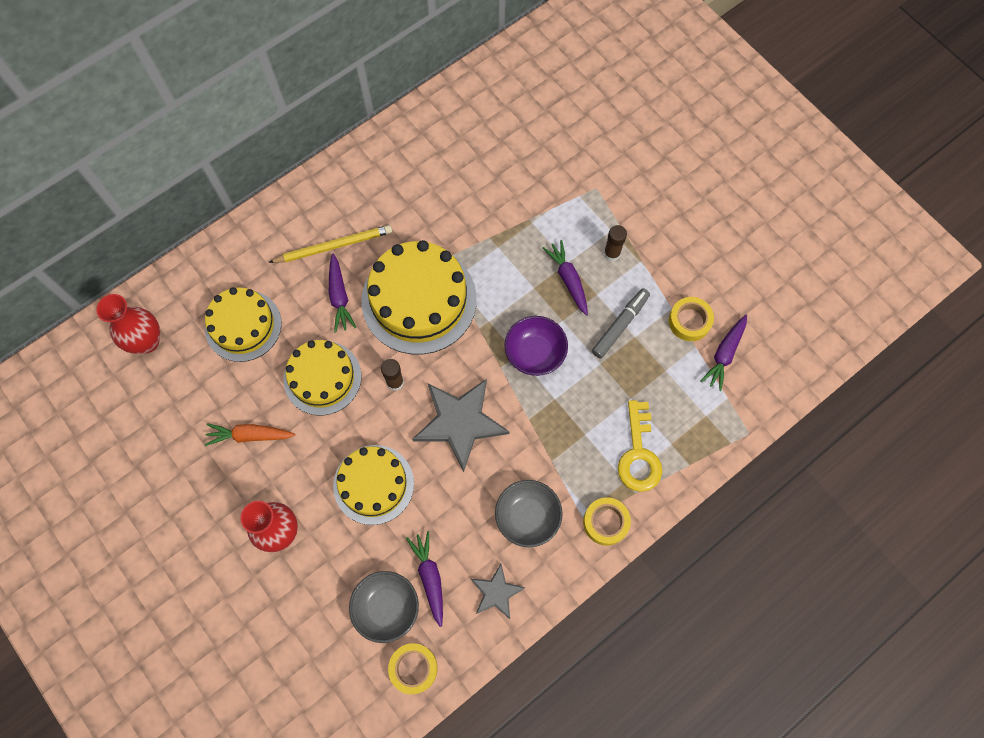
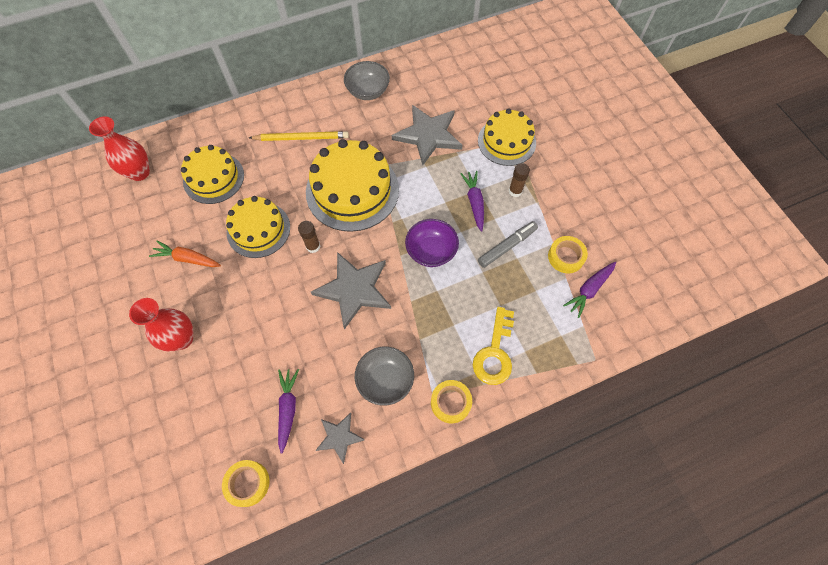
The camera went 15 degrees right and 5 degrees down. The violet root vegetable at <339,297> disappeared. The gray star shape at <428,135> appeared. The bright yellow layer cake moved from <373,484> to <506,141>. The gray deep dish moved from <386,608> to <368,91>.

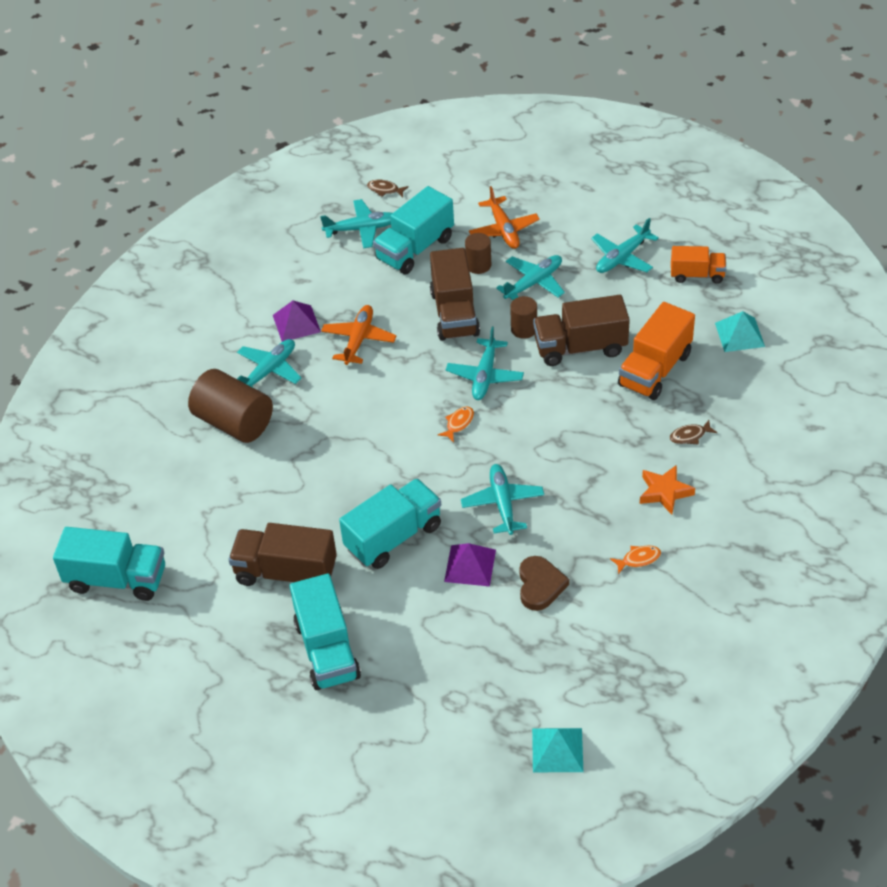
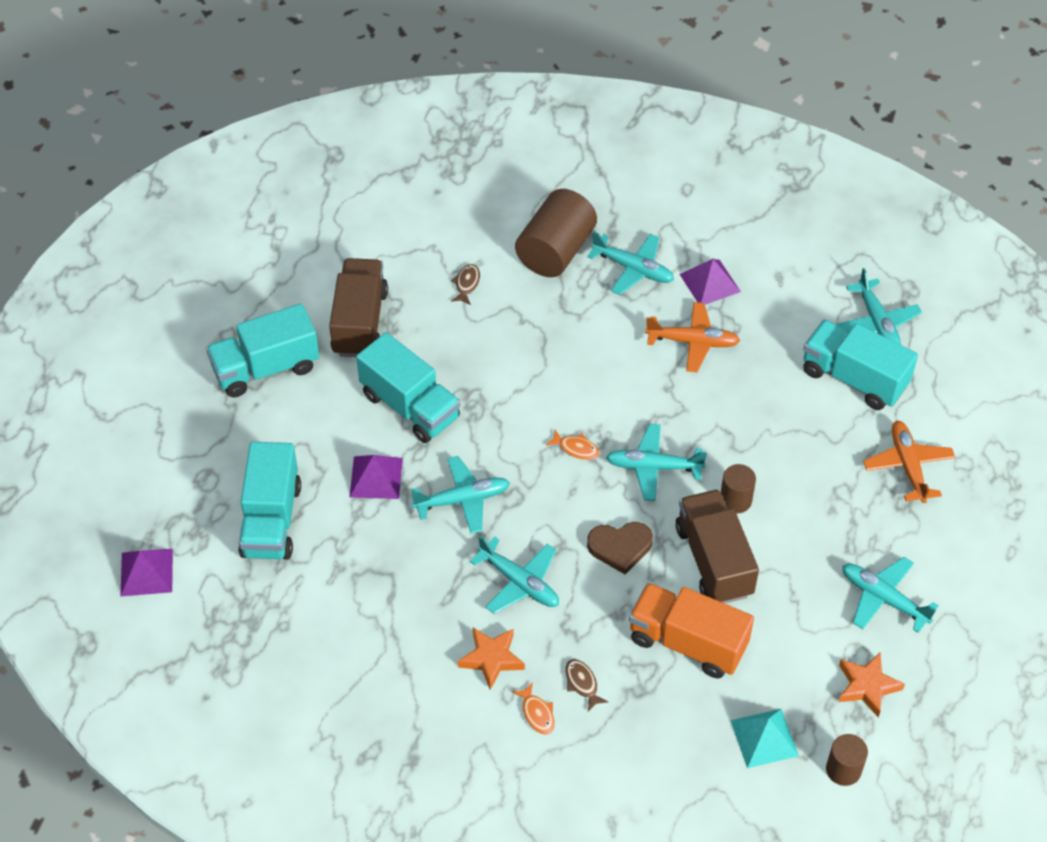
The camera went 80 degrees right and 5 degrees up. The dark brown truck at <454,313> disappeared. The teal truck moved from <117,579> to <271,520>. The dark brown toy fish moved from <385,190> to <466,284>. The dark brown solid cylinder moved from <478,265> to <843,769>. The teal plane moved from <534,283> to <519,582>. The dark brown heart shape moved from <540,585> to <620,547>. The orange toy fish moved from <638,559> to <537,713>. The orange truck at <697,275> was replaced by the orange star shape at <867,686>. The teal pyramid shape at <557,749> became the violet pyramid shape at <147,572>. The orange plane at <504,230> turned 105 degrees clockwise.

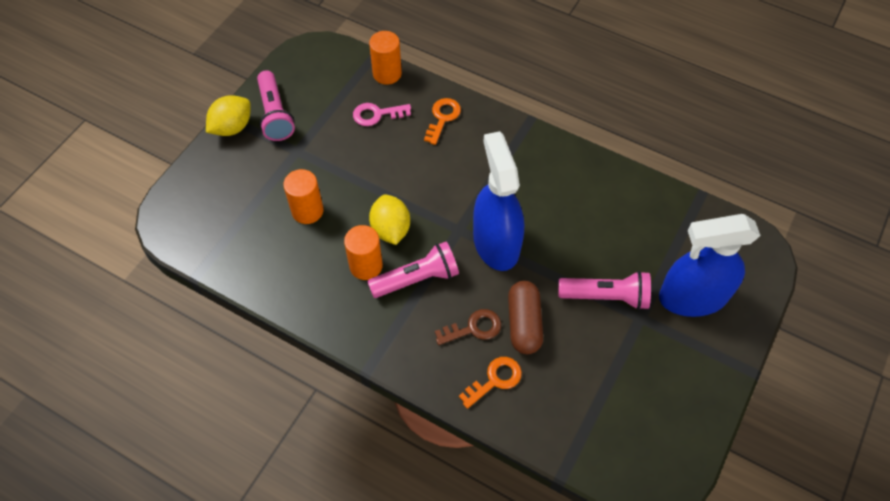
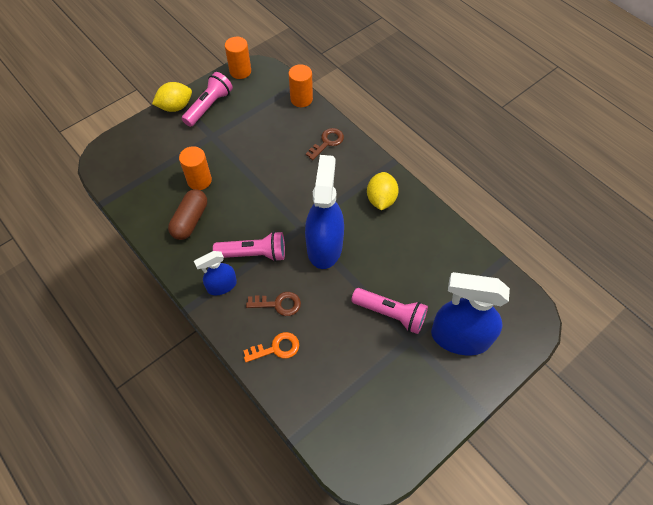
The camera went 20 degrees right and 0 degrees up. The rose-pink latchkey at <377,114> disappeared. The royal blue sprayer at <221,286> appeared. The orange solid cylinder moved from <366,266> to <240,71>. The bright yellow citrus fruit moved from <390,229> to <381,199>. The dark brown pill shape moved from <524,323> to <190,220>. The orange latchkey at <442,118> became the dark brown latchkey at <327,142>. The rose-pink pocket torch at <275,114> turned 150 degrees counterclockwise.

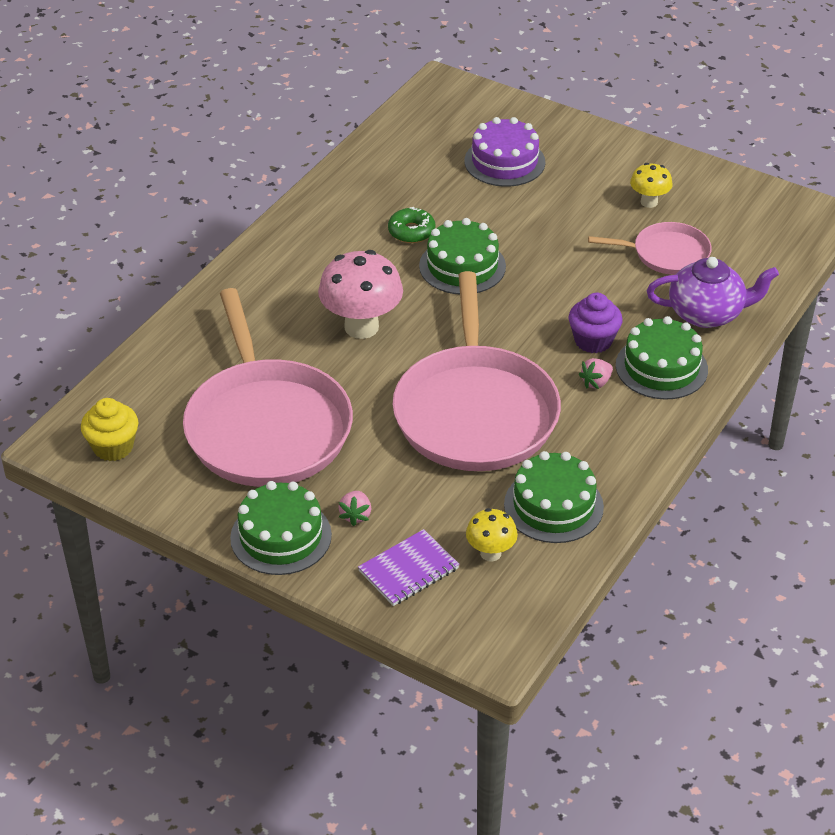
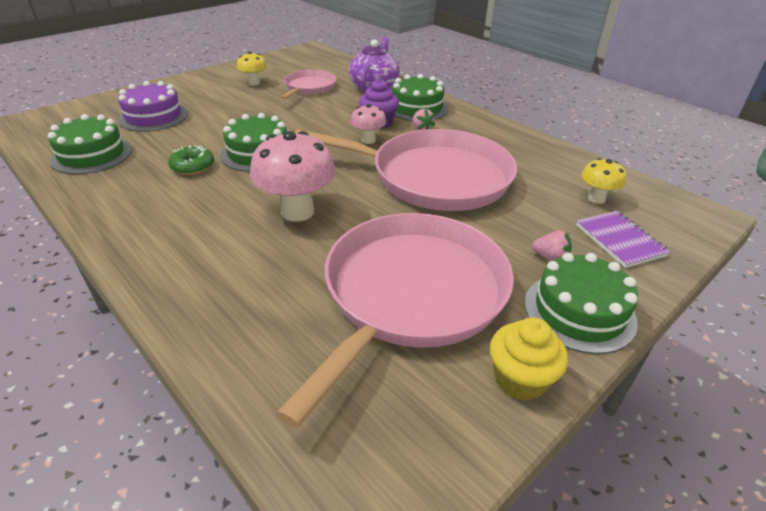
The camera went 75 degrees left and 5 degrees down. The rose-pink toadstool at <368,140> appeared. The bright yellow muffin moved from <113,447> to <520,379>. The green layer cake moved from <553,506> to <92,155>. The rose-pink frying pan at <266,426> turned 60 degrees counterclockwise.

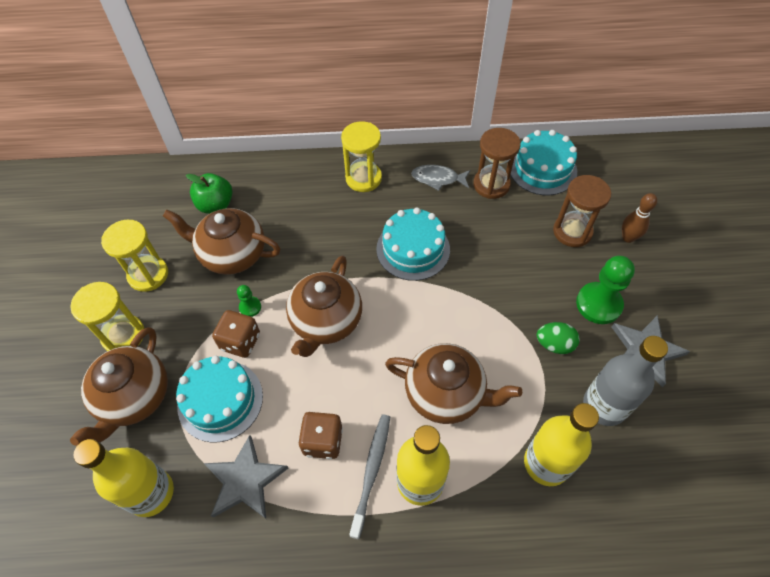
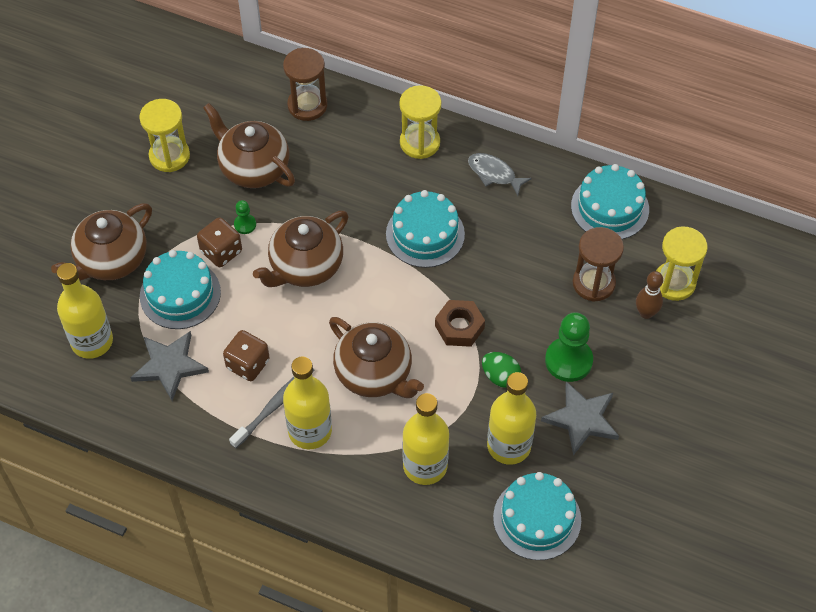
The camera went 25 degrees right and 0 degrees up. The green toy apple at <216,205> disappeared. The dark brown hexagon nut at <459,327> appeared. The teal layer cake at <537,518> appeared. The bright yellow sandglass moved from <123,335> to <674,283>. The dark brown sandglass moved from <491,185> to <307,105>. The gray bottle at <604,405> became the bright yellow bottle at <509,446>.

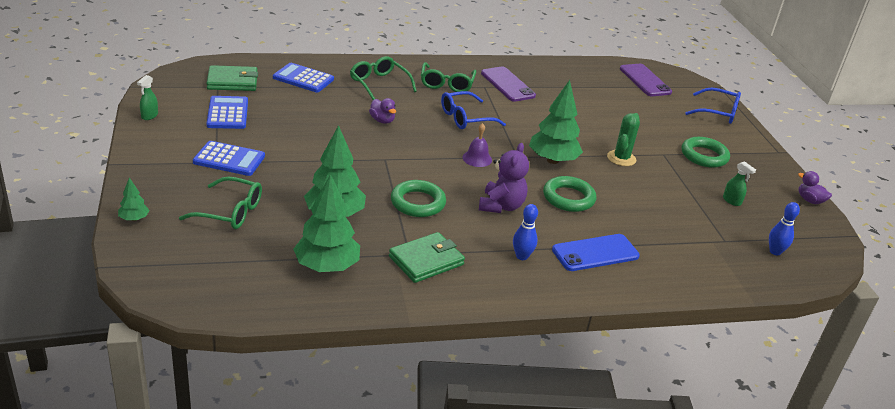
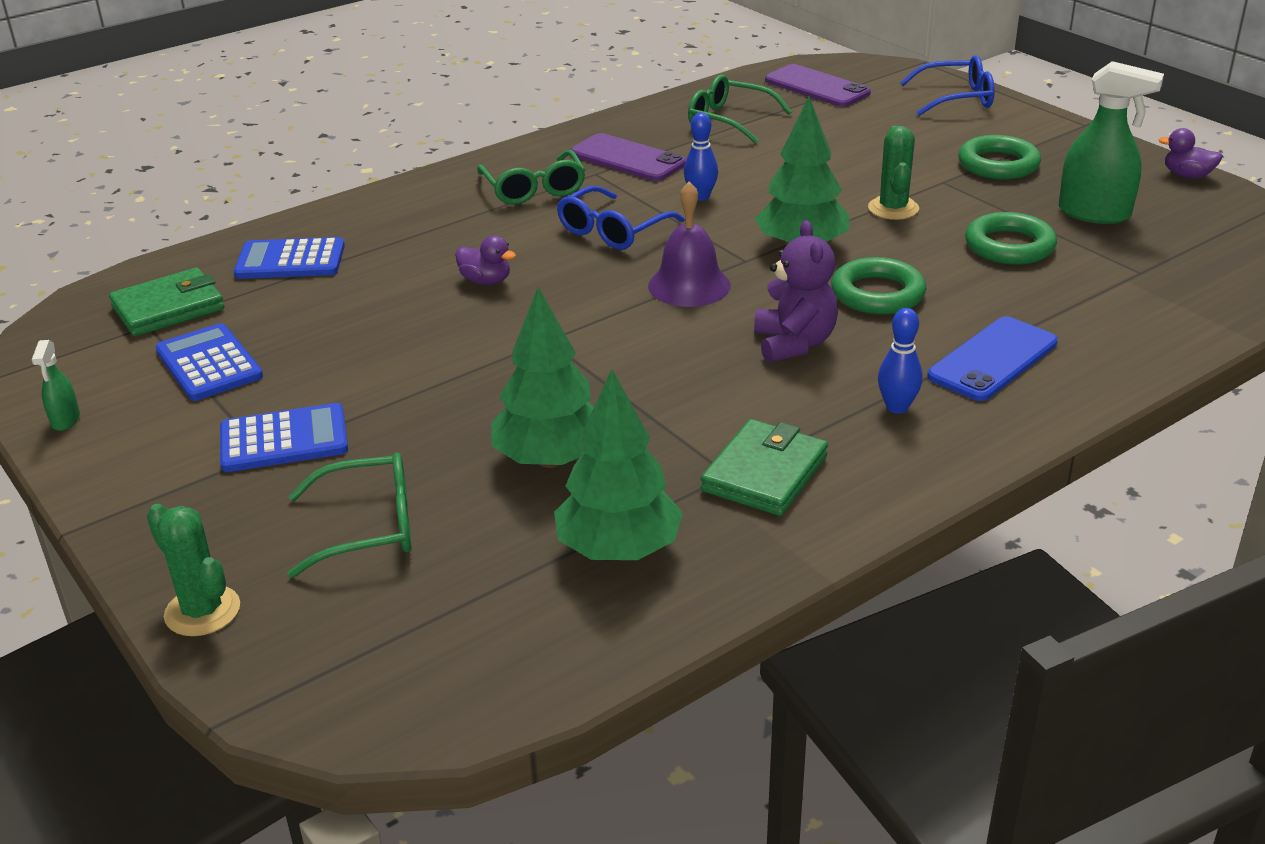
The camera went 20 degrees left and 0 degrees up. The green spectacles moved from <379,84> to <729,120>. The green hoop moved from <418,203> to <1009,246>. The royal blue bowling pin moved from <775,251> to <700,197>. The green fir tree at <134,219> was replaced by the green cactus at <202,611>. The violet hand bell at <477,158> changed to 1.53 times the size. The green sprayer at <732,201> changed to 2.06 times the size.

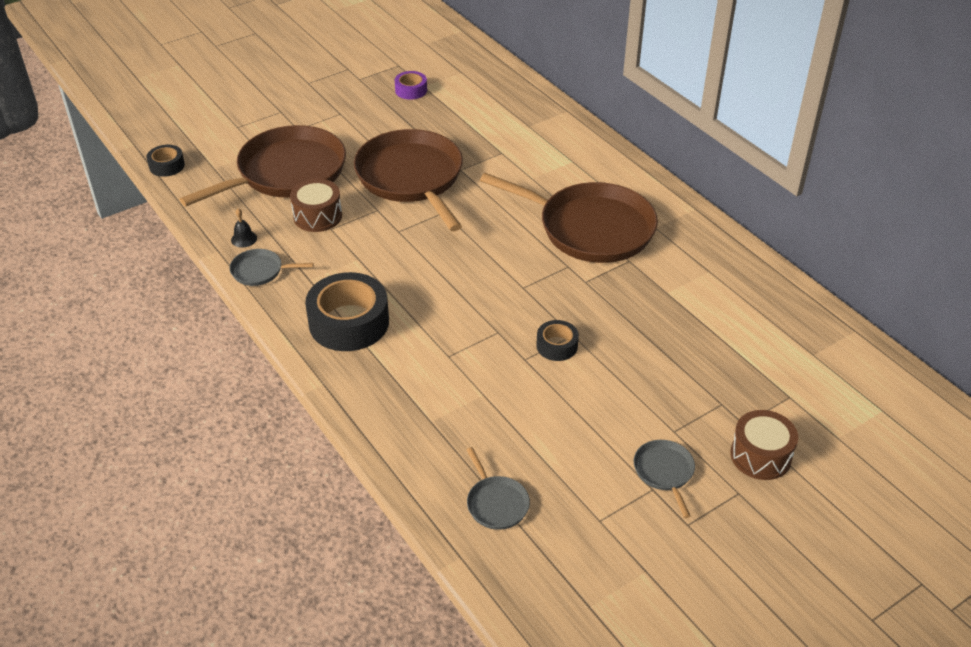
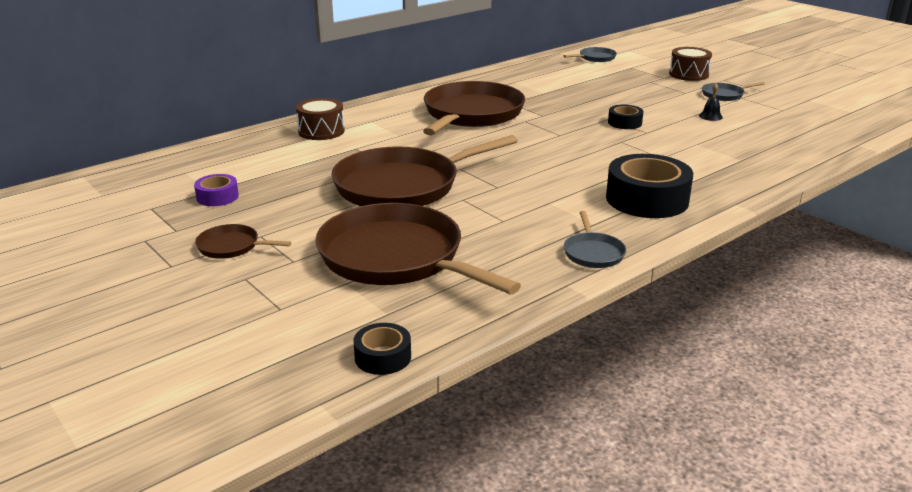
The camera went 95 degrees left and 15 degrees down. The dark brown frying pan at <231,246> appeared. The black hand bell moved from <244,239> to <710,116>. The dark brown snare drum moved from <317,216> to <321,131>. The gray frying pan moved from <496,503> to <595,58>.

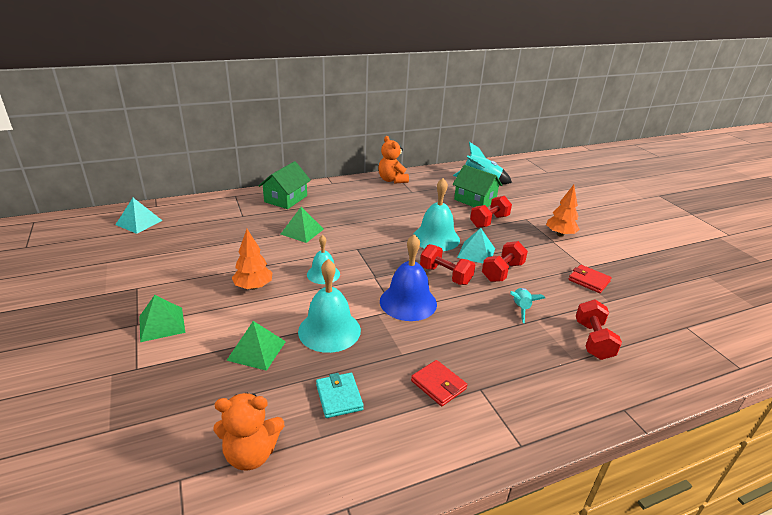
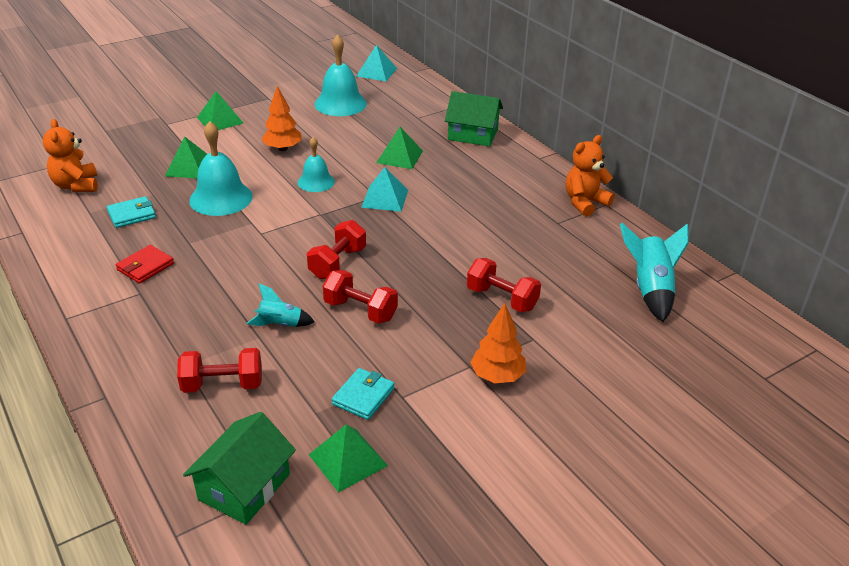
The camera went 80 degrees right and 5 degrees up. The royal blue hand bell at <408,302> disappeared. The green pyramid shape at <348,460> appeared. The teal hand bell moved from <436,238> to <340,103>. The green house moved from <475,200> to <244,487>. The teal pyramid shape moved from <476,253> to <385,198>. The red card wallet at <589,281> became the teal card wallet at <363,396>.

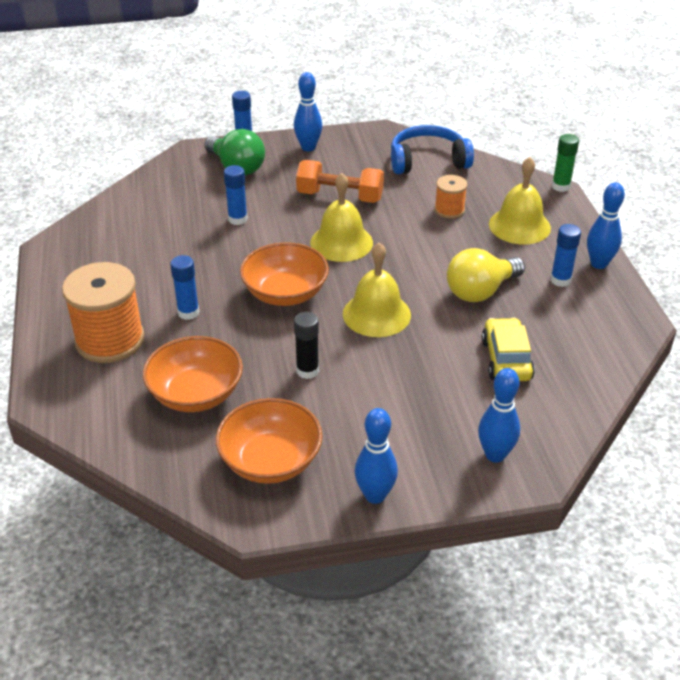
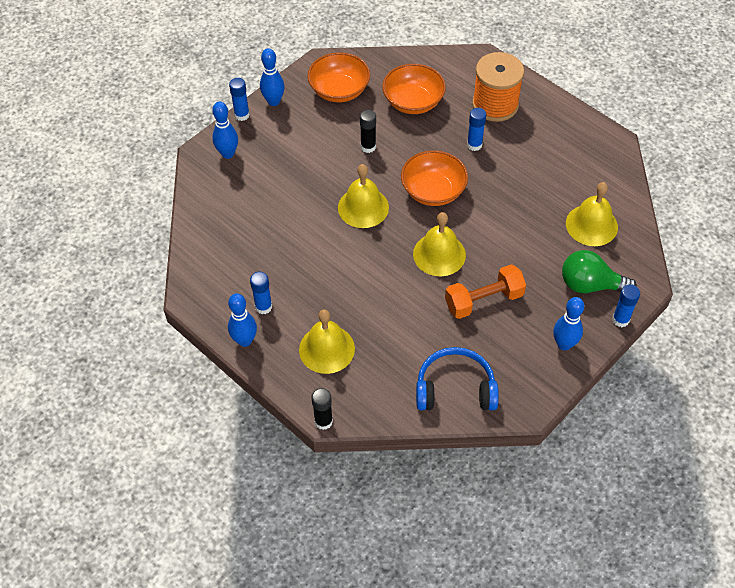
The camera went 145 degrees right and 15 degrees up. The orange reel of thread at <449,210> disappeared. The bright yellow bulb at <480,291> disappeared. The bright yellow car at <506,359> disappeared. The bright yellow hand bell at <591,225> appeared. The royal blue stick of glue moved from <237,219> to <242,115>. The green stick of glue at <561,186> became the black stick of glue at <323,421>. The royal blue headset at <427,161> turned 135 degrees counterclockwise.

